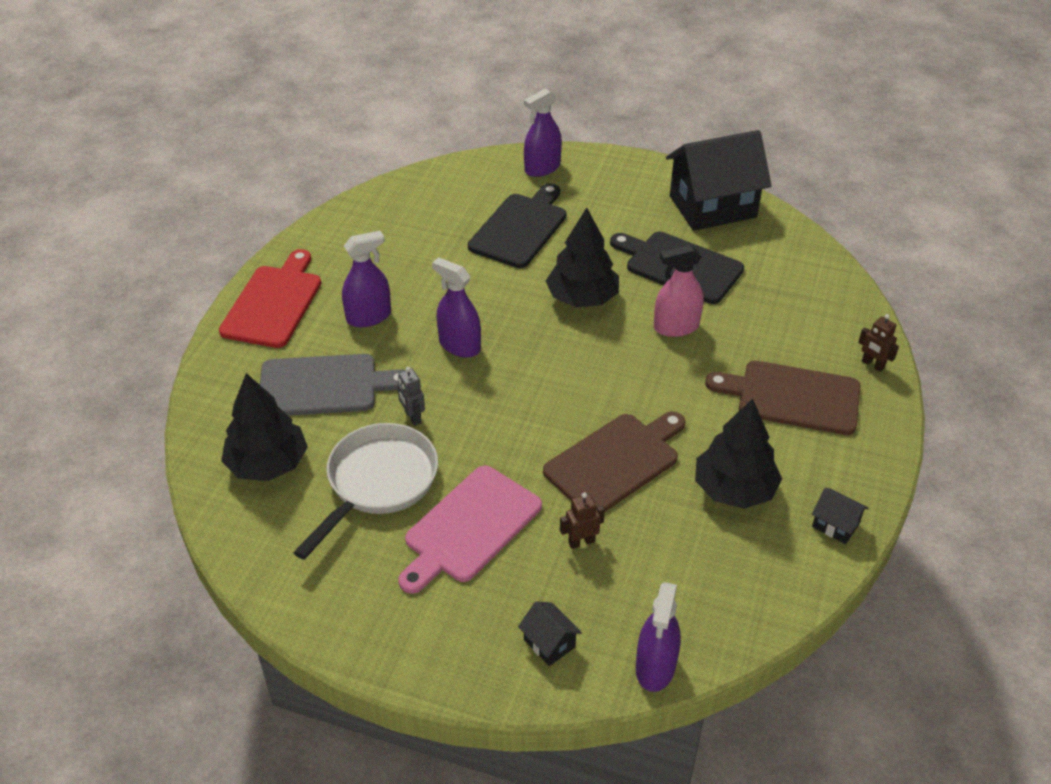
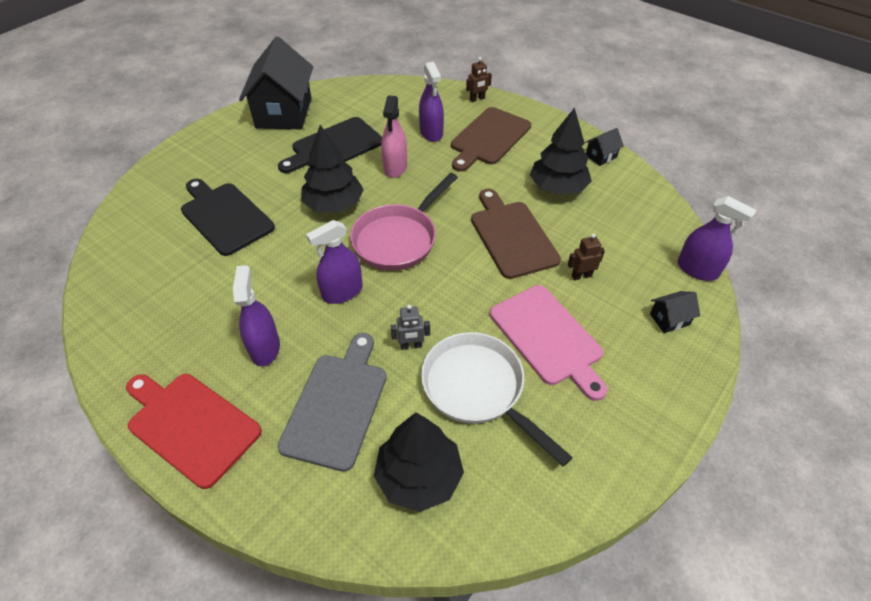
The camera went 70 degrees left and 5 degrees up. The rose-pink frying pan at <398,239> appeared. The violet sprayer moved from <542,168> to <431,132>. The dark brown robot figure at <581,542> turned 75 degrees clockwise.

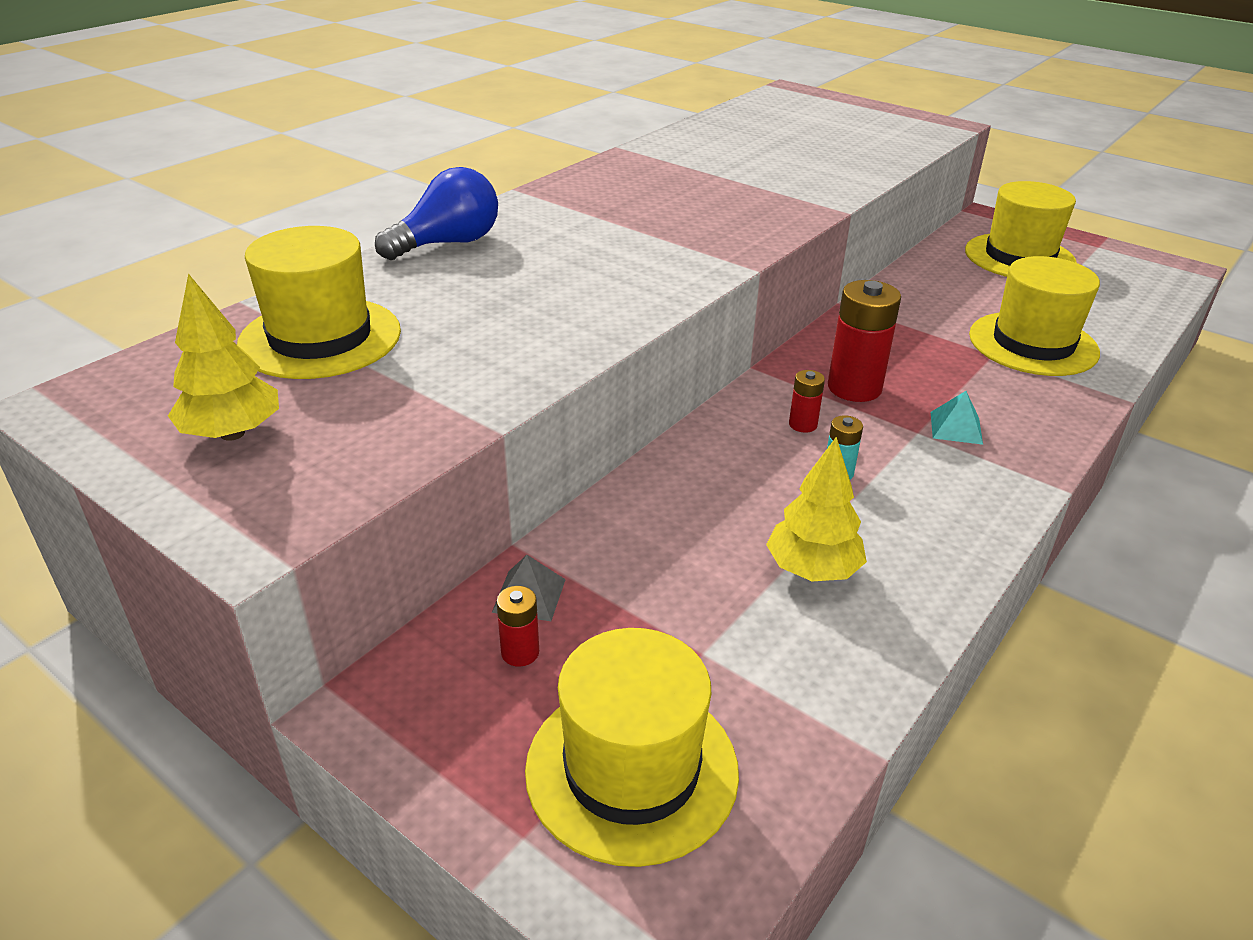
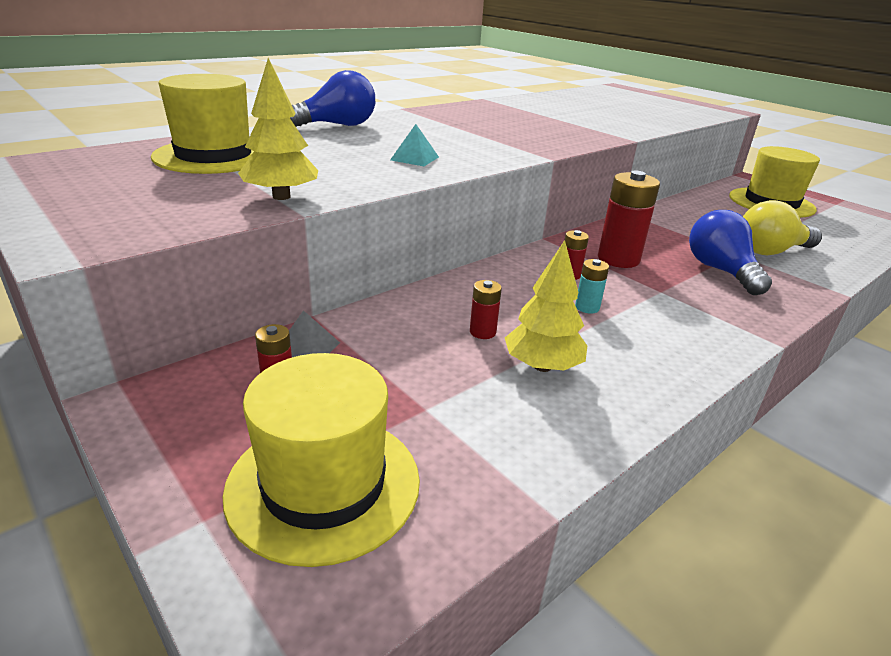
The camera went 10 degrees right and 5 degrees down. The red power cell at <482,332> appeared. The royal blue bulb at <720,271> appeared. The bright yellow fir tree moved from <233,433> to <281,197>. The teal pyramid shape moved from <956,427> to <414,158>. The bright yellow hat at <1033,344> was replaced by the bright yellow bulb at <771,251>.

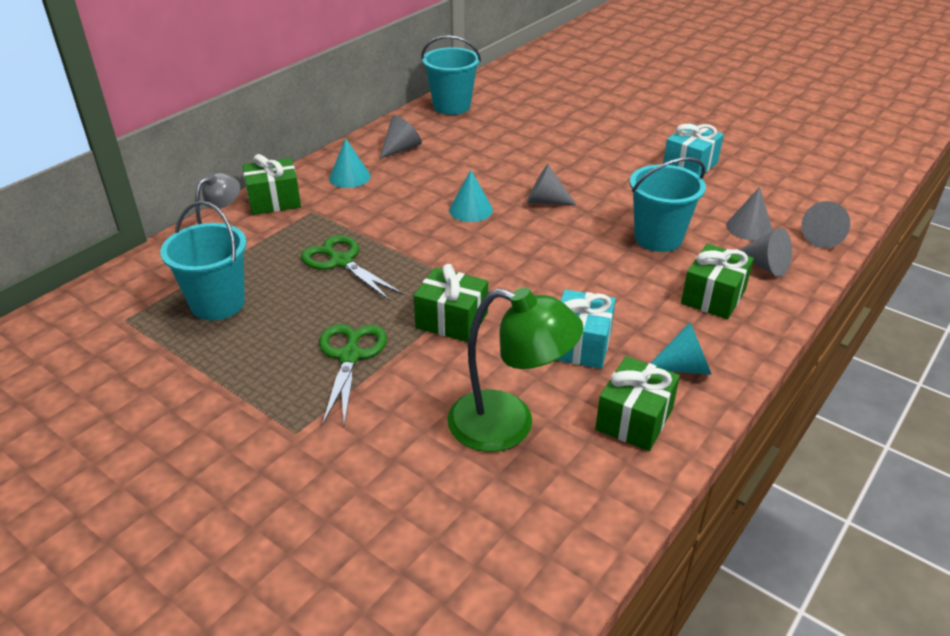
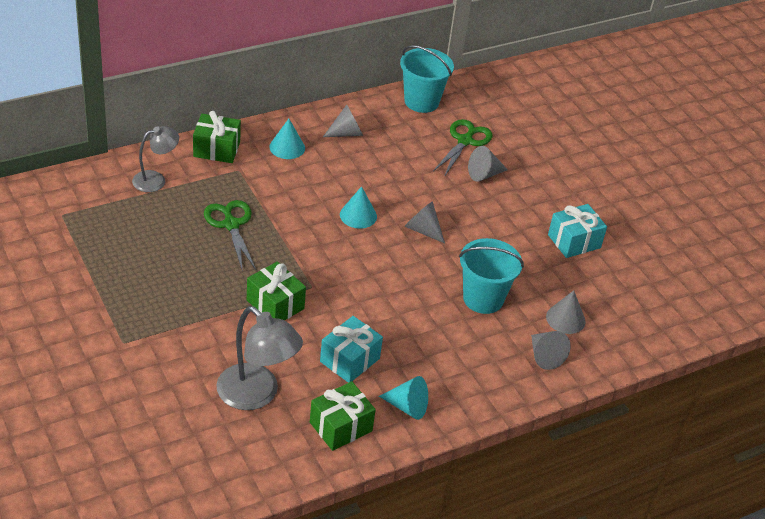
The camera went 20 degrees right and 5 degrees up. The teal sand bucket at <218,303> disappeared. The green present at <713,297> disappeared. The green pair of scissors moved from <350,356> to <465,141>. The gray solid cone moved from <824,238> to <484,174>. The green desk lamp at <508,425> became the gray desk lamp at <256,395>.

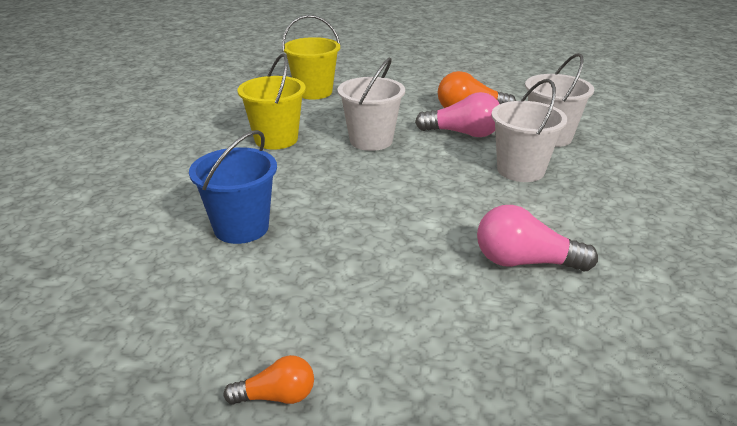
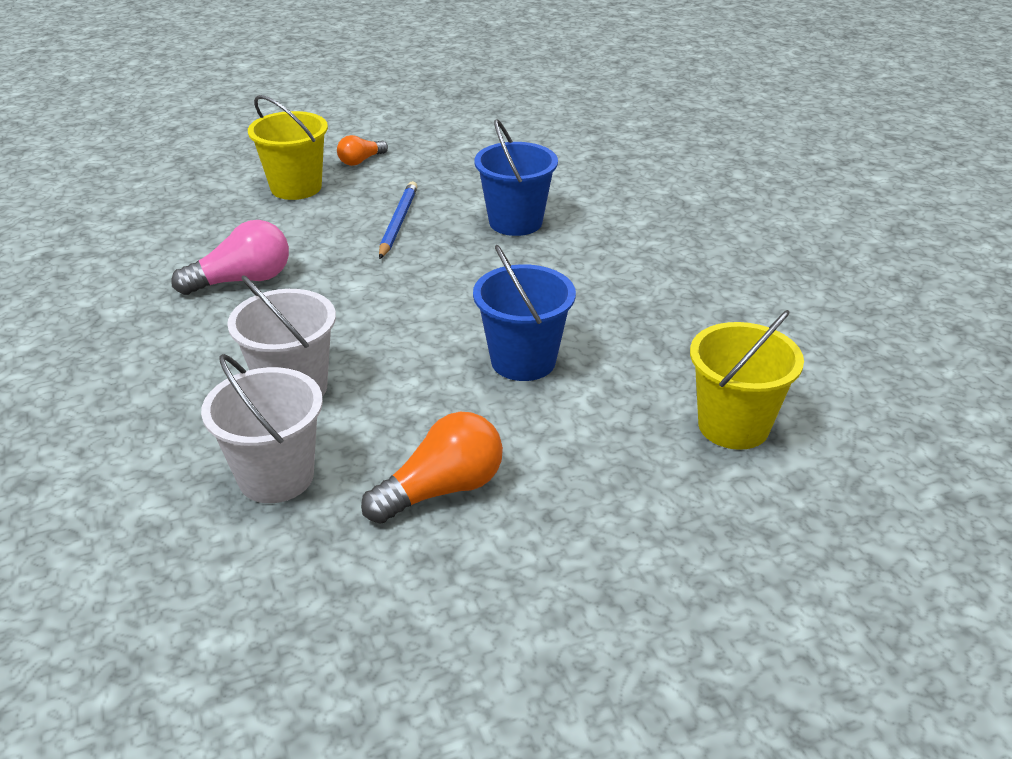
The camera went 145 degrees right and 5 degrees up. The rose-pink bulb at <463,133> disappeared. The royal blue wooden pencil at <398,223> appeared. The bright yellow sand bucket moved from <276,139> to <296,187>. The white sand bucket at <371,140> became the royal blue sand bucket at <523,361>.

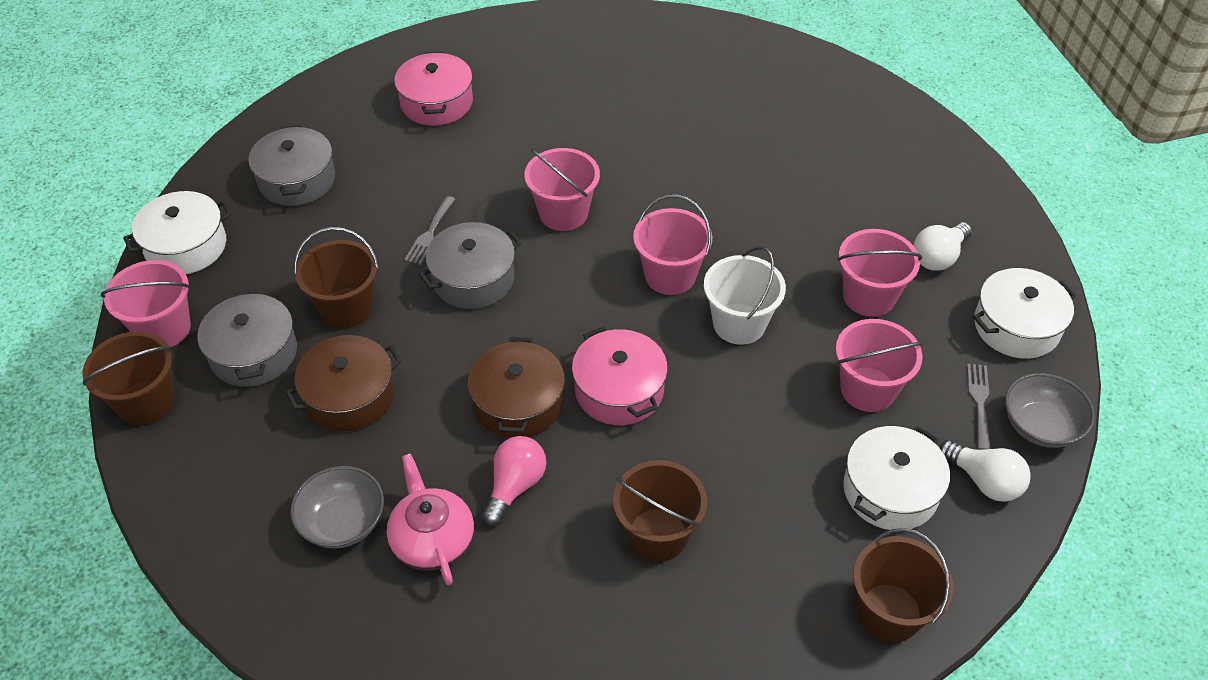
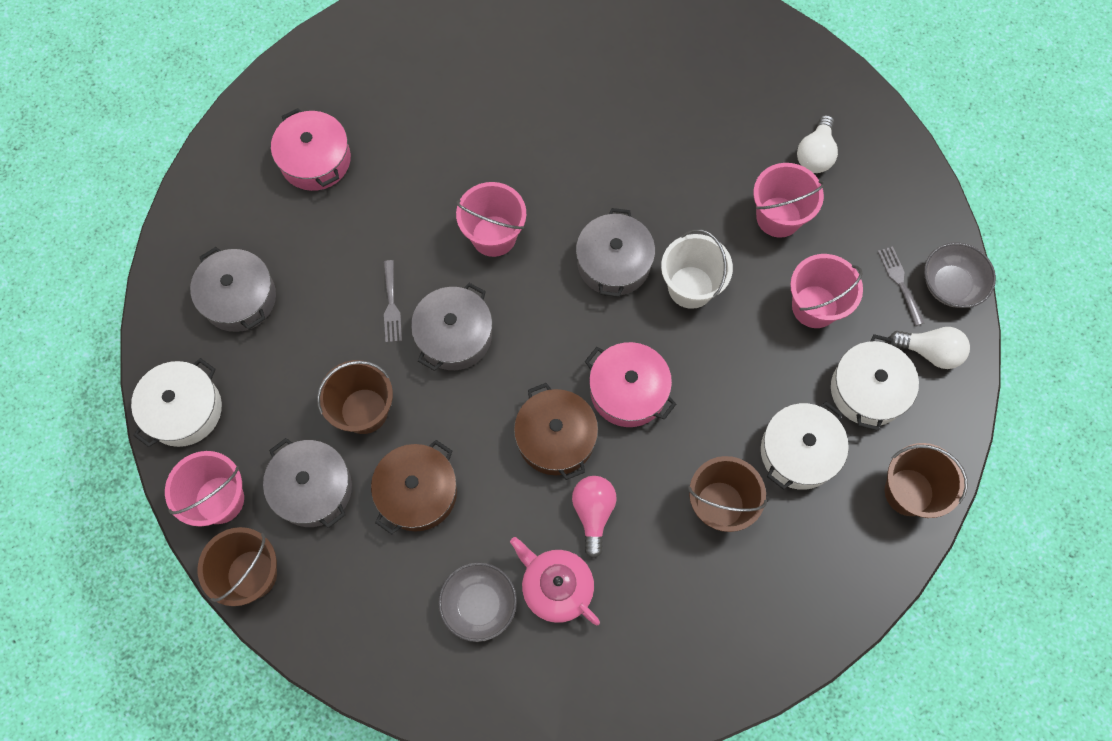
The camera went 25 degrees left and 20 degrees up. The white pot moved from <1016,326> to <798,452>. The rose-pink sand bucket at <670,275> was replaced by the gray pot at <614,263>.

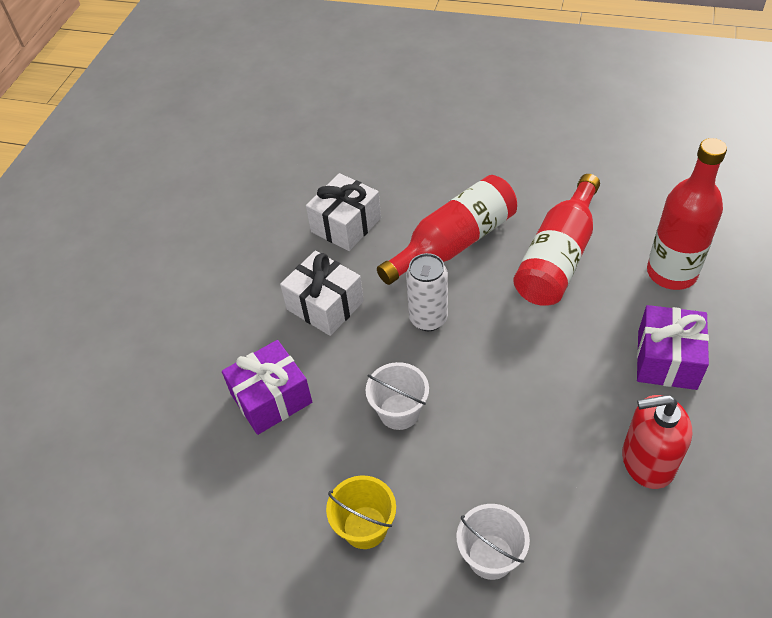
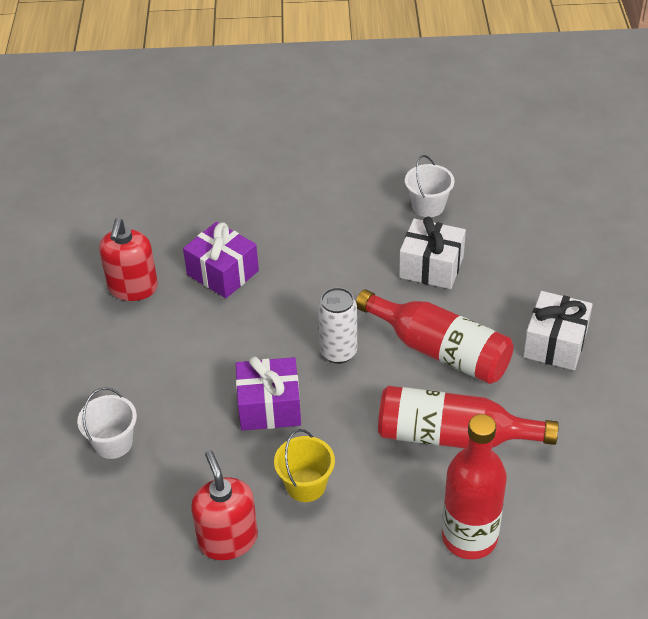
The camera went 70 degrees right and 5 degrees down. The red soap pump at <133,288> appeared. The white present moved from <325,305> to <555,343>. The bright yellow sand bucket moved from <365,527> to <306,485>. The white sand bucket moved from <399,411> to <428,206>. The violet present moved from <666,360> to <269,407>.

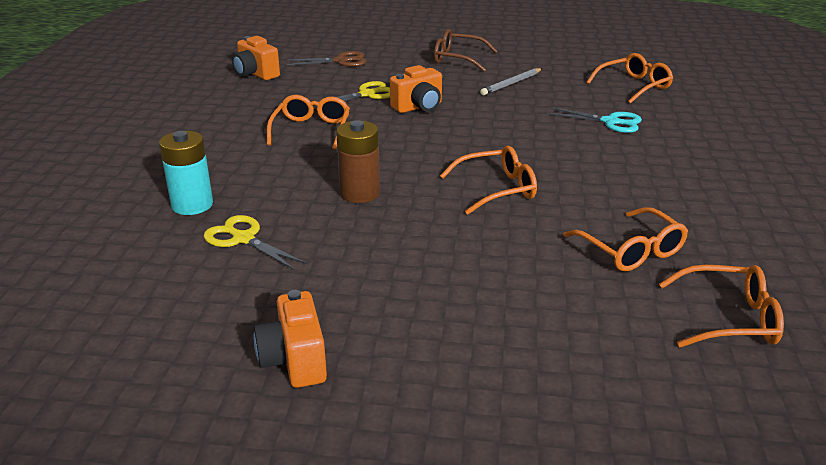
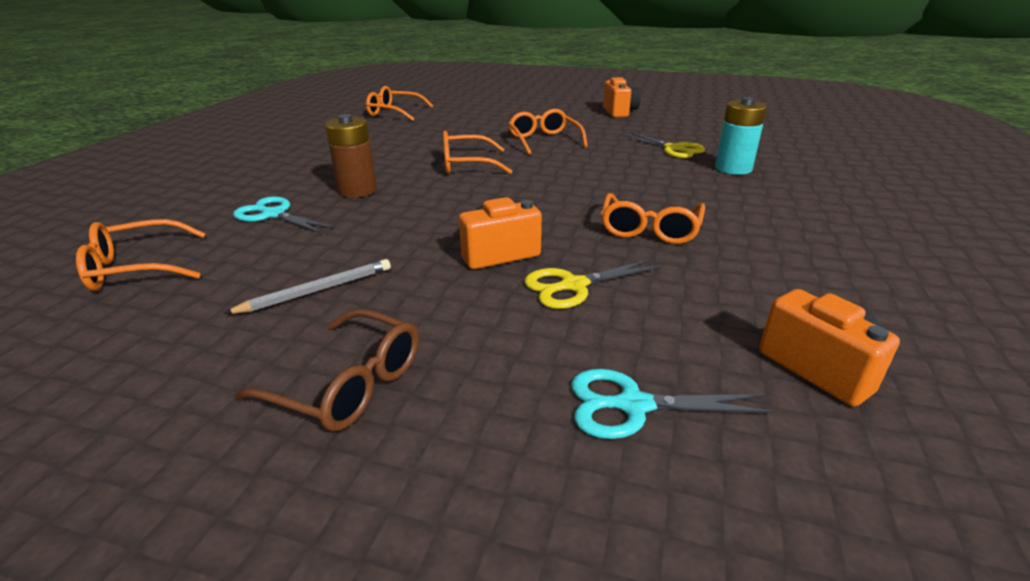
The camera went 170 degrees left and 0 degrees up. The dark brown power cell moved from <360,193> to <357,190>. The orange spectacles moved from <631,250> to <544,140>. The dark brown pair of scissors at <341,61> became the teal pair of scissors at <633,405>.

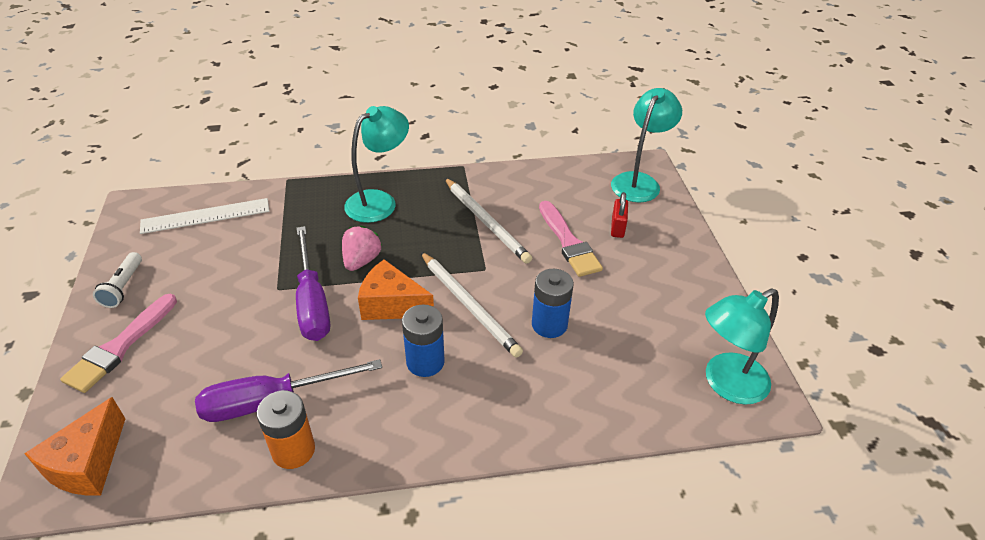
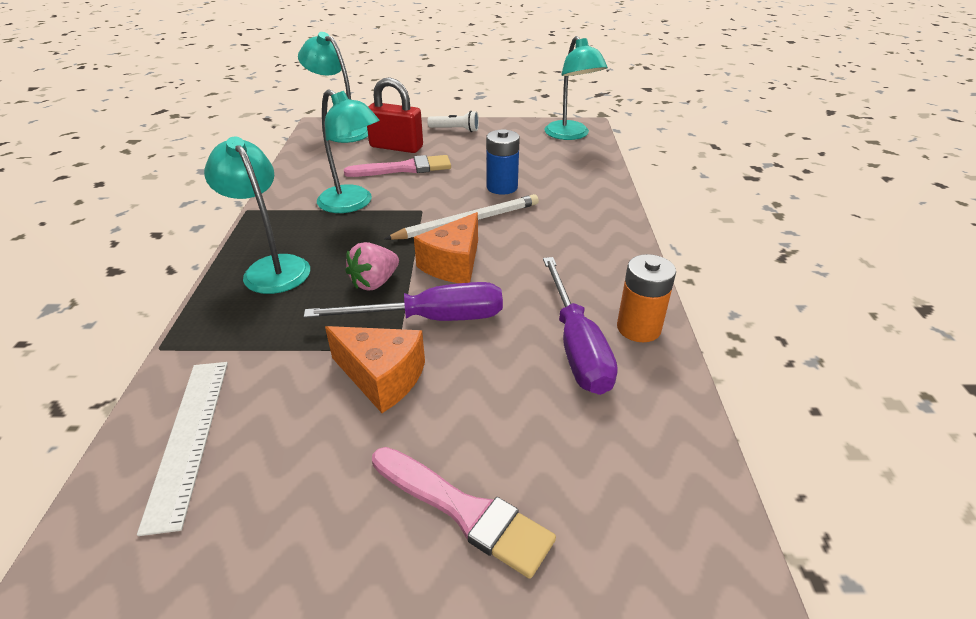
The camera went 80 degrees left and 5 degrees down. The royal blue power cell at <425,362> disappeared. The orange cheese moved from <88,464> to <382,377>. The white pocket torch moved from <123,287> to <455,130>. The white wooden pencil at <486,222> was replaced by the teal desk lamp at <352,204>. The rose-pink strawberry at <361,260> turned 75 degrees counterclockwise. The red small lock at <617,227> changed to 1.80 times the size.

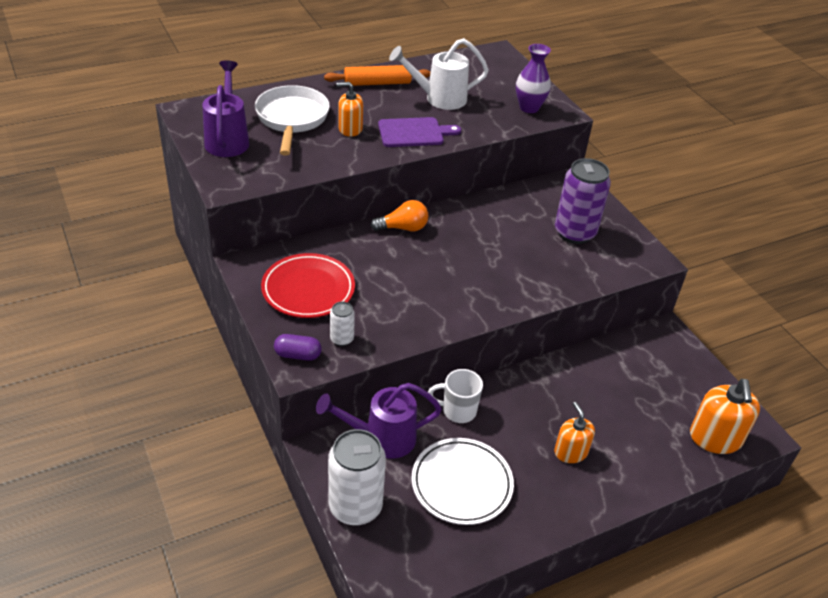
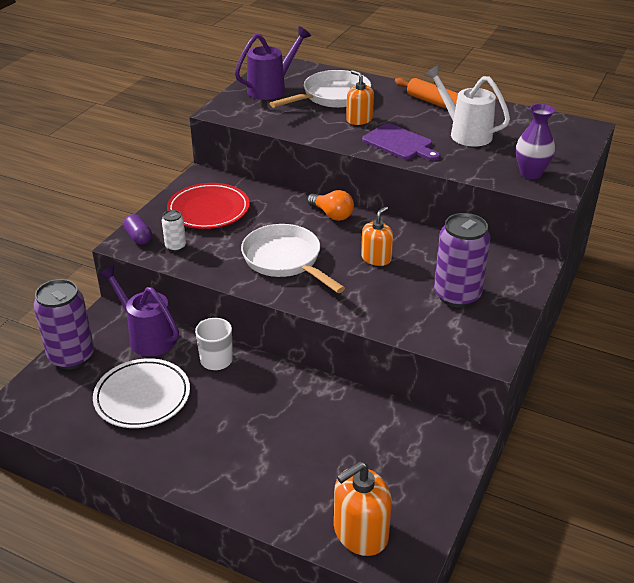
The camera went 55 degrees right and 5 degrees down. The white frying pan at <285,260> appeared. The orange soap pump moved from <570,452> to <376,258>. The white can at <355,507> became the violet can at <71,356>.

